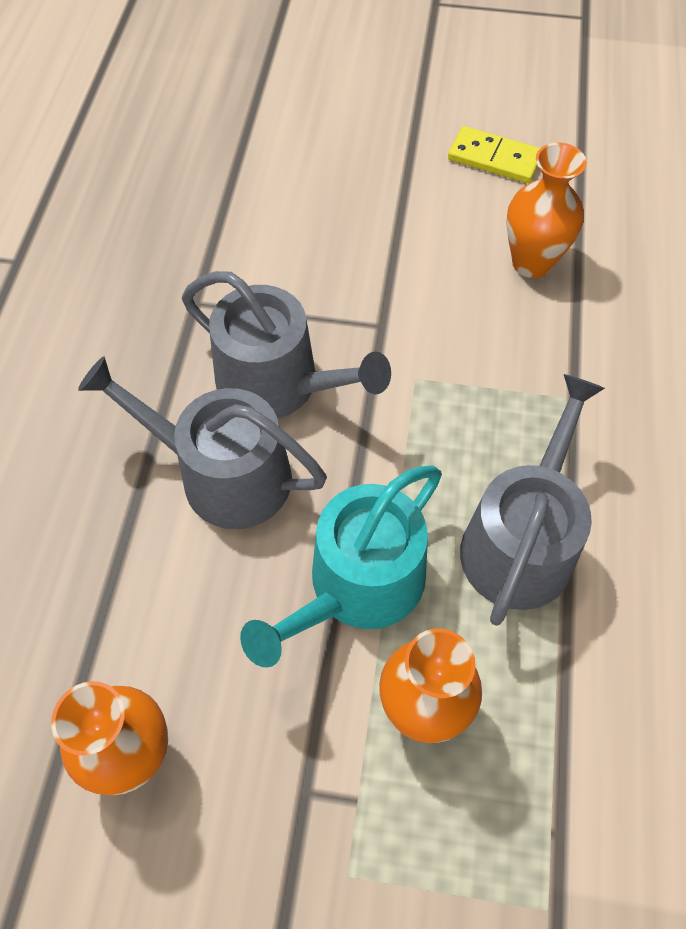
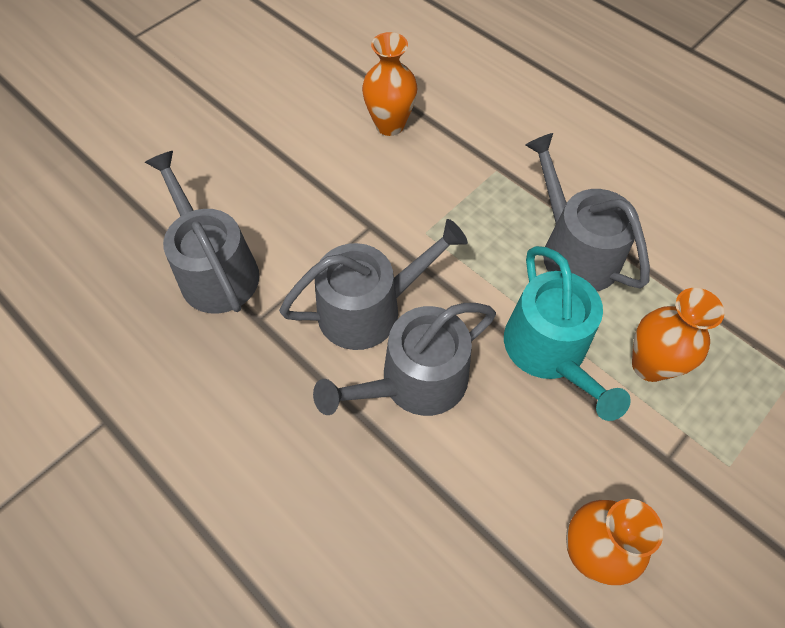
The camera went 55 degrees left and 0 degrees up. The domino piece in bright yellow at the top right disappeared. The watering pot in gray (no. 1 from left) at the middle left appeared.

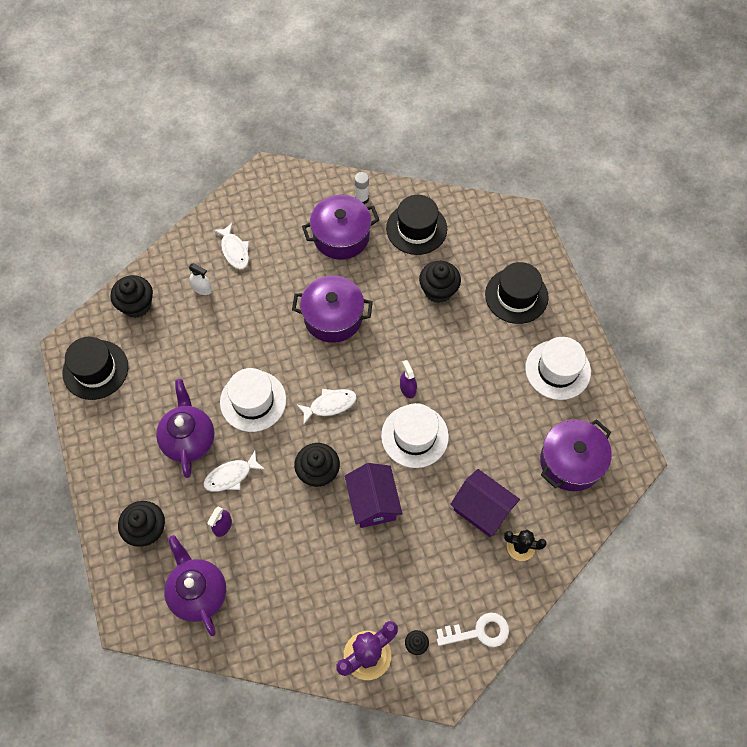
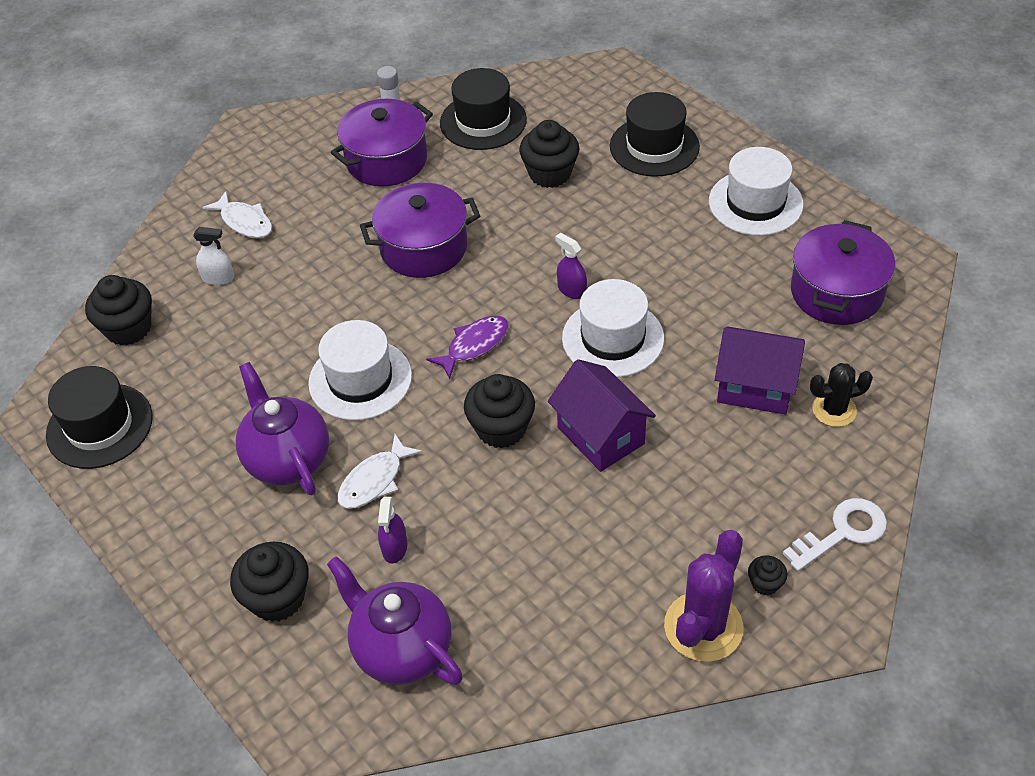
The camera went 20 degrees left and 15 degrees down. The fish figure in snow-white (no. 3 from left) at the centre became the fish figure in royal purple at the centre.

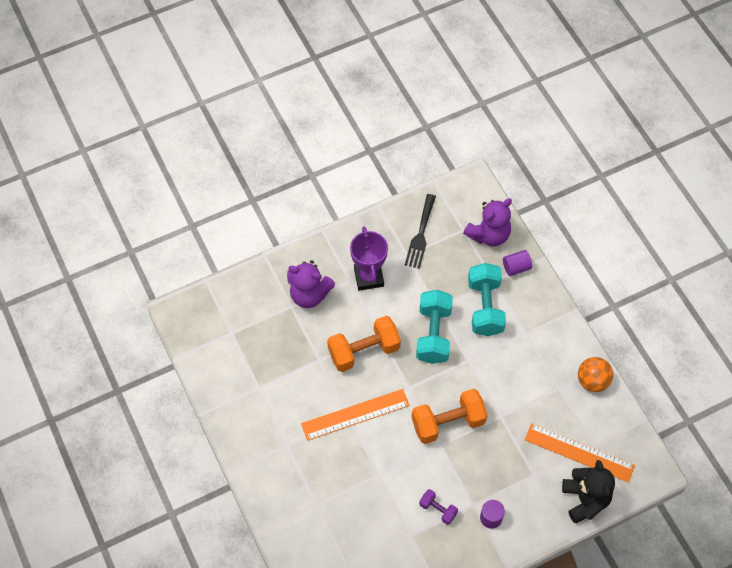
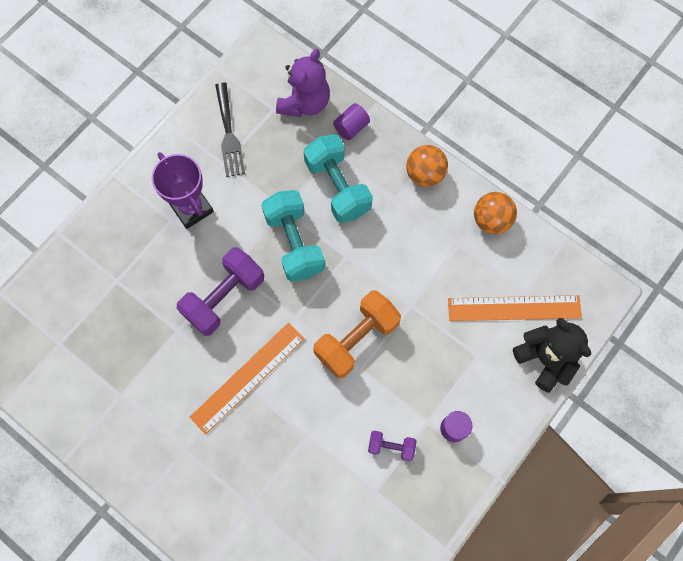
The camera went 25 degrees left and 10 degrees up. The stuffed bear in royal purple (no. 1 from left) at the centre disappeared. The dumbbell in orange (no. 1 from left) at the centre became the dumbbell in royal purple (no. 1 from left) at the middle left. The play ball in orange (no. 1 from left) at the top centre appeared.

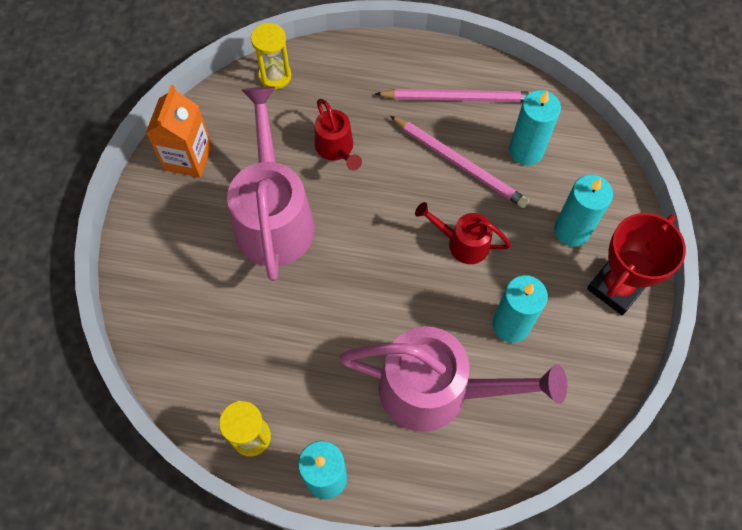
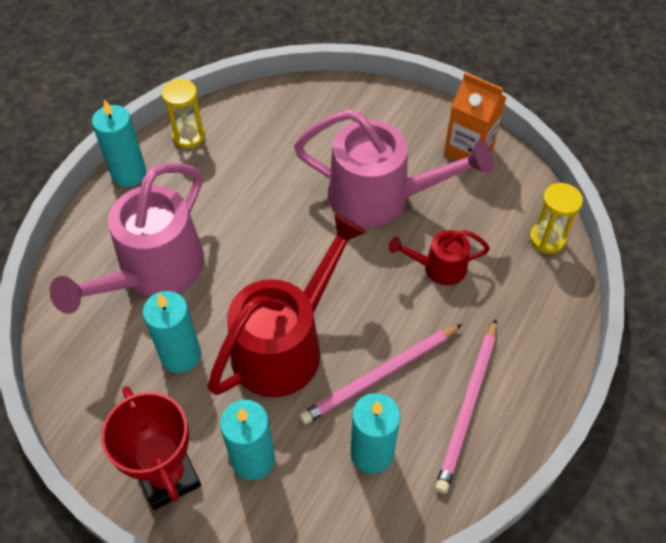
The camera went 110 degrees right and 10 degrees down. The watering pot in crimson (no. 2 from left in the first image) at the centre changed to 1.99 times the size.

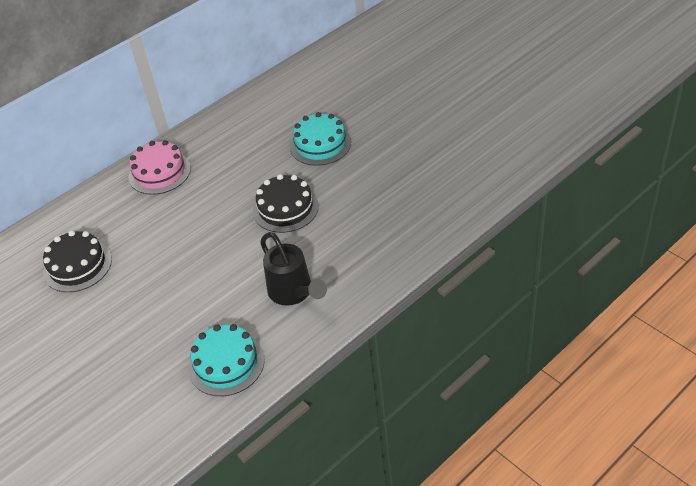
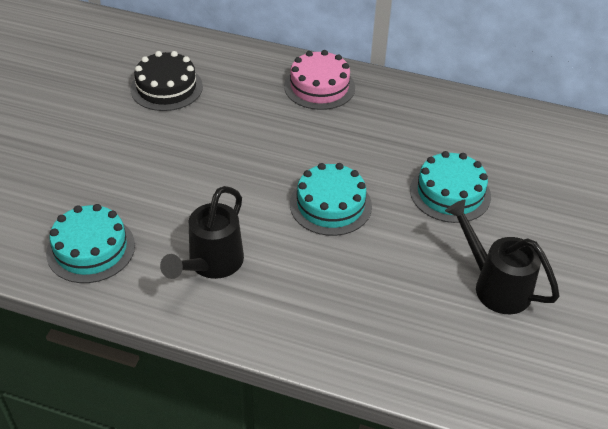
The camera went 55 degrees right and 0 degrees up. The cake in black (no. 2 from left) at the centre became the cake in teal (no. 2 from left) at the centre. The watering pot in black (no. 2 from left) at the middle right appeared.

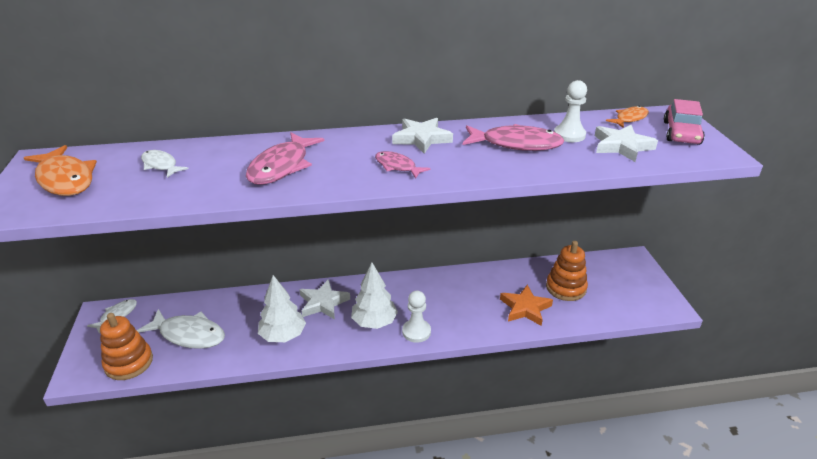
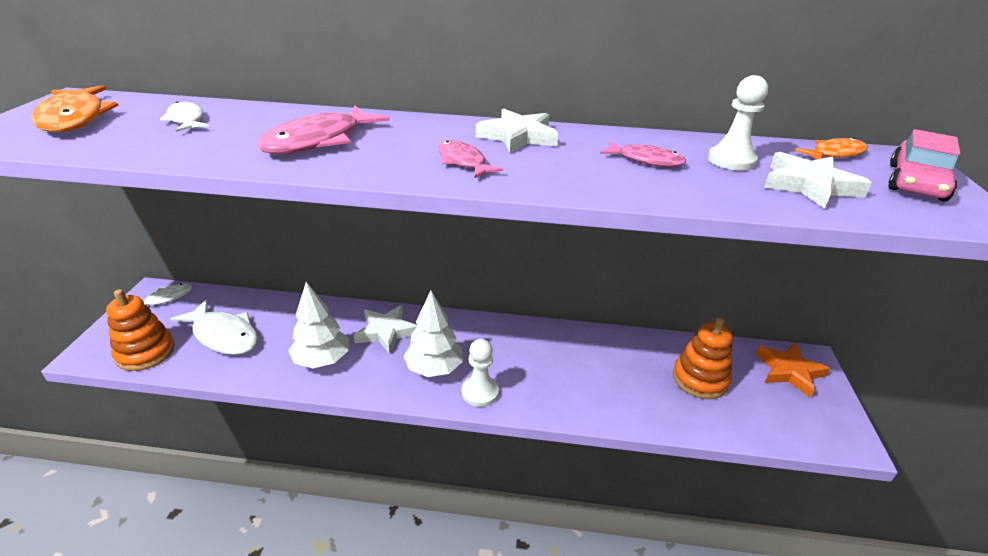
The camera went 15 degrees right and 0 degrees up. The fish figure in pink (no. 3 from left) at the top centre changed to 0.57 times the size. The star in orange moved from the centre to the middle right.

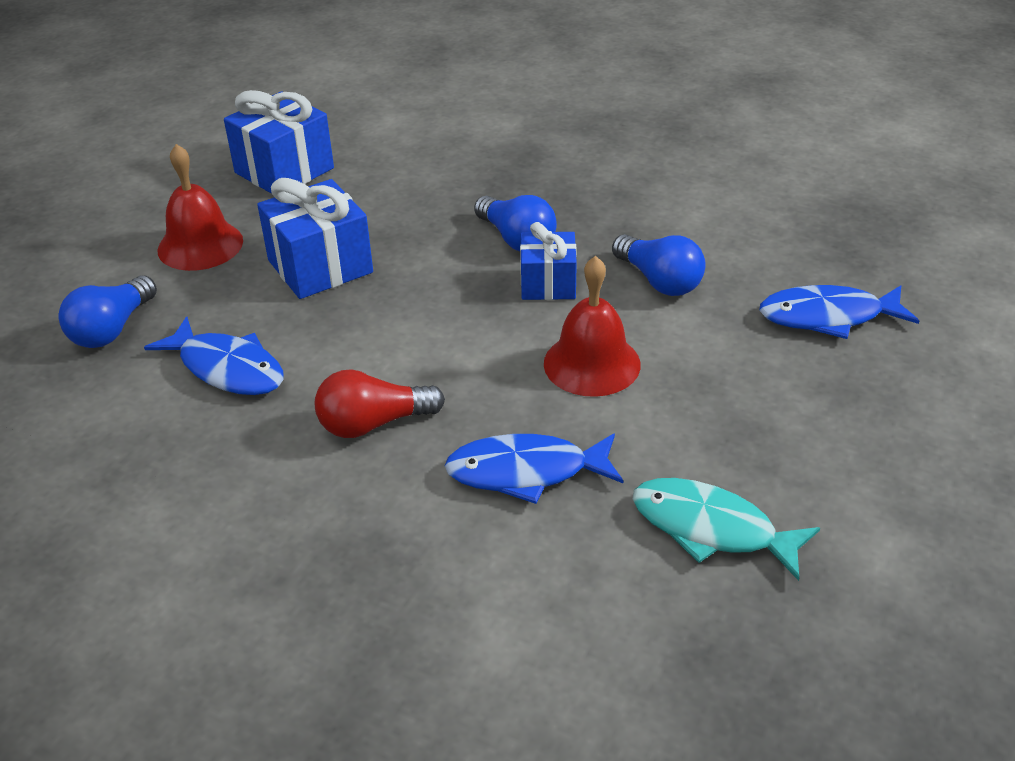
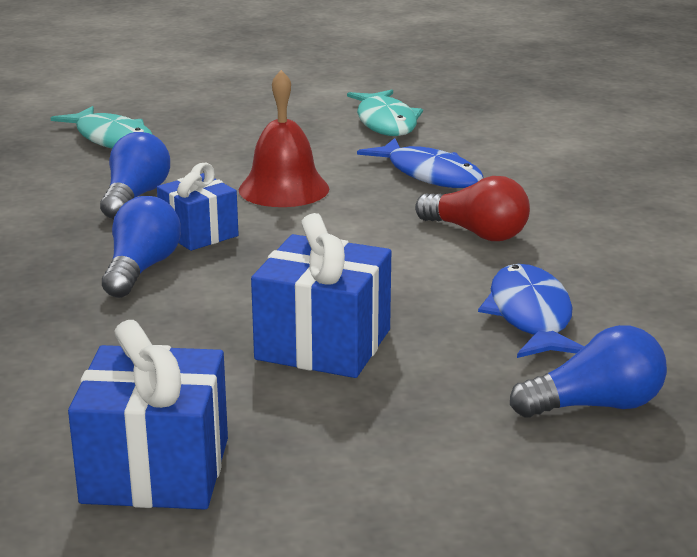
The camera went 130 degrees left and 15 degrees down. The hand bell in crimson (no. 1 from left) at the top left disappeared. The fish figure in cobalt (no. 3 from left) at the middle right became the fish figure in teal (no. 1 from left) at the top left.

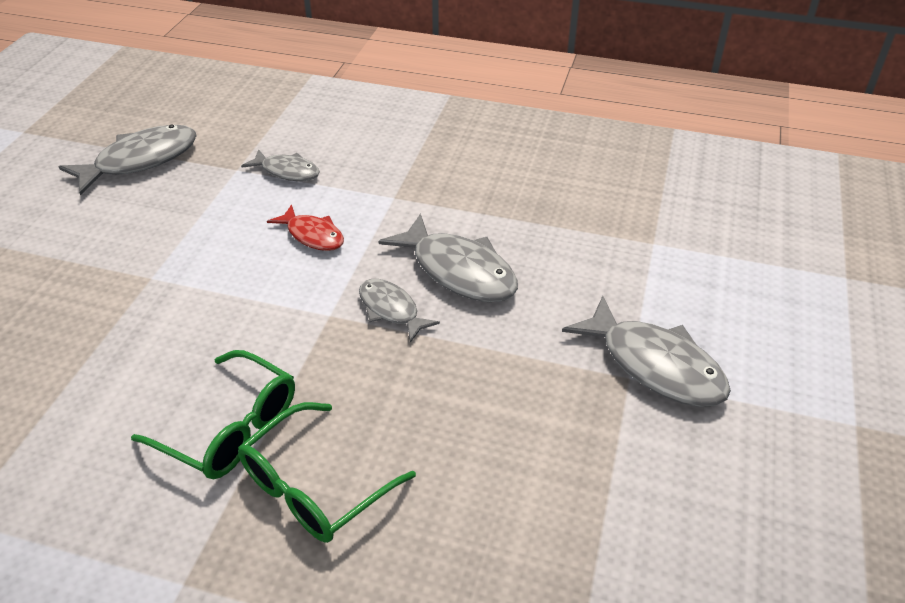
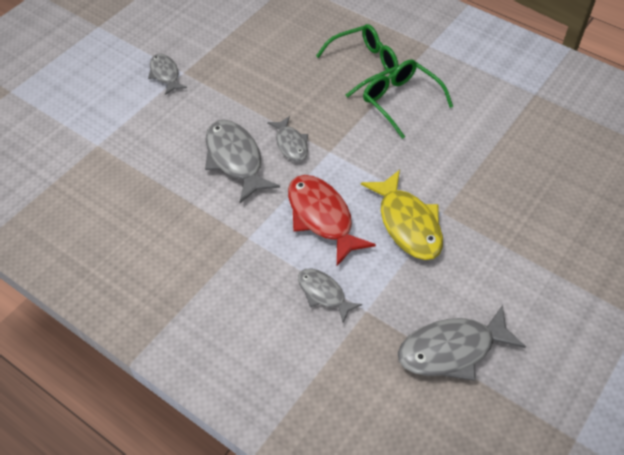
The camera went 160 degrees left and 10 degrees up. The fish figure in crimson at the centre changed to 1.70 times the size. The fish figure in gray (no. 5 from left in the first image) at the middle right changed to 0.59 times the size. The fish figure in bright yellow at the centre appeared.

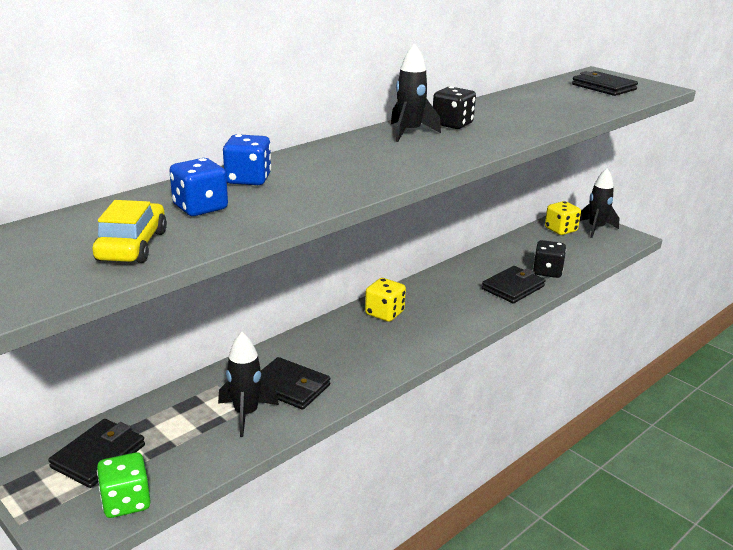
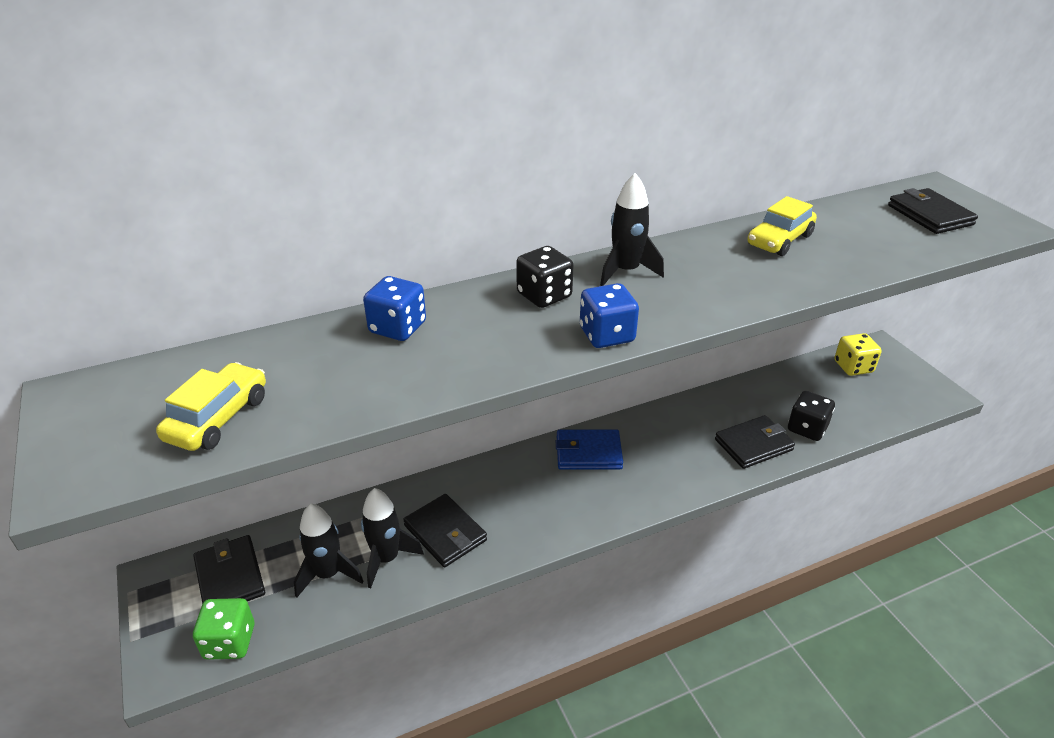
The camera went 20 degrees right and 10 degrees up. The dice in black (no. 1 from left) moved from the top centre to the centre. The dice in cobalt (no. 1 from left in the first image) moved from the middle left to the centre. The rocket in black (no. 3 from left in the first image) moved from the middle right to the bottom left. The dice in bright yellow (no. 1 from left) at the centre was replaced by the card wallet in cobalt at the centre. The card wallet in black (no. 1 from left) at the bottom left turned 75 degrees counterclockwise. The car in bright yellow (no. 2 from left) at the top right appeared.

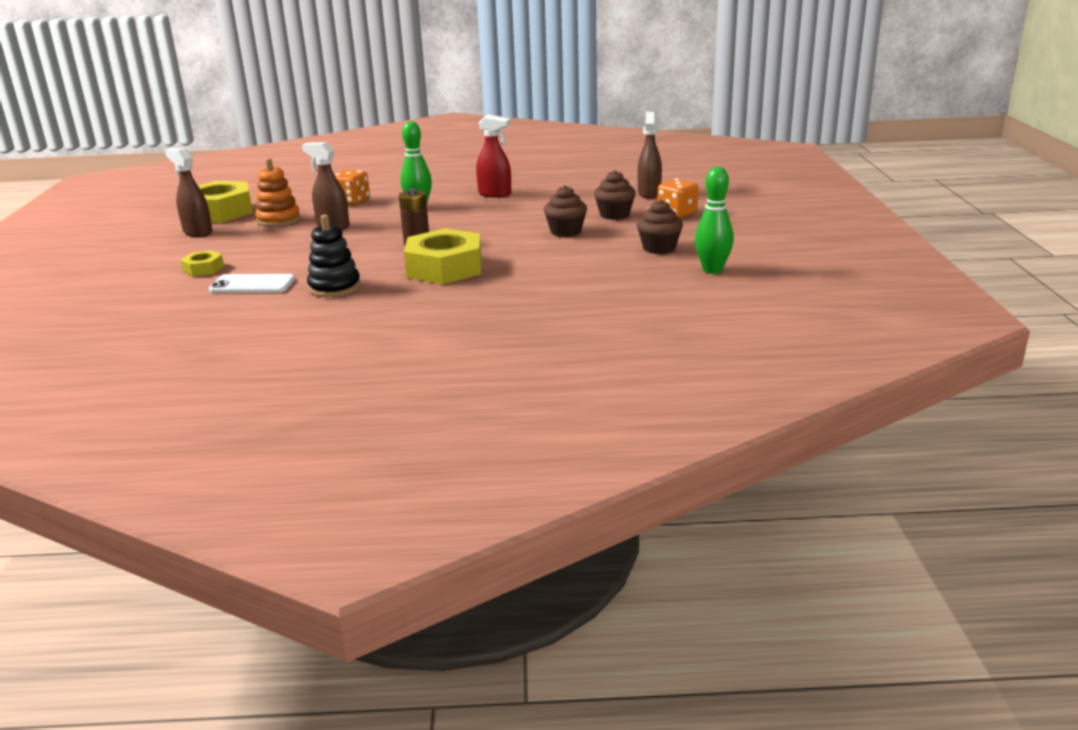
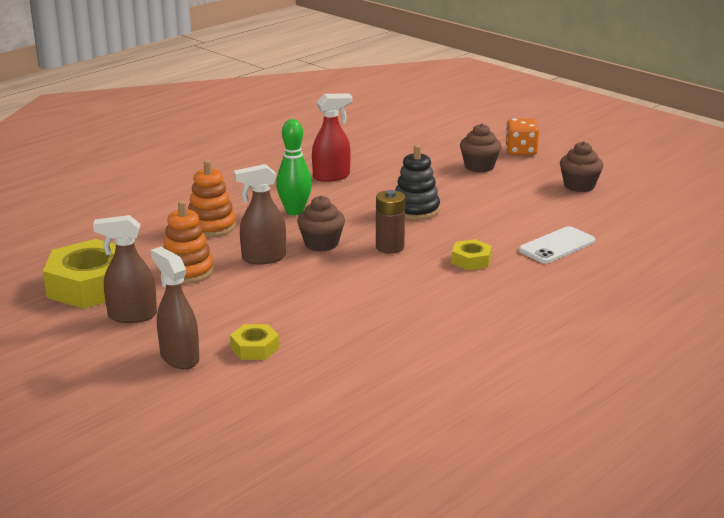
The camera went 45 degrees left and 0 degrees up. The spray cleaner in russet (no. 3 from left in the first image) moved from the top centre to the middle left. The bowling pin in green (no. 2 from left) at the top centre disappeared. The dice in orange (no. 1 from left) at the top left was replaced by the stacking rings in orange (no. 2 from left) at the middle left. The fairy cake in russet (no. 1 from left) moved from the top centre to the centre. The stacking rings in black moved from the middle left to the centre. The hexagon nut in bright yellow (no. 3 from left) at the centre changed to 0.48 times the size. The phone in snow-white moved from the middle left to the middle right.

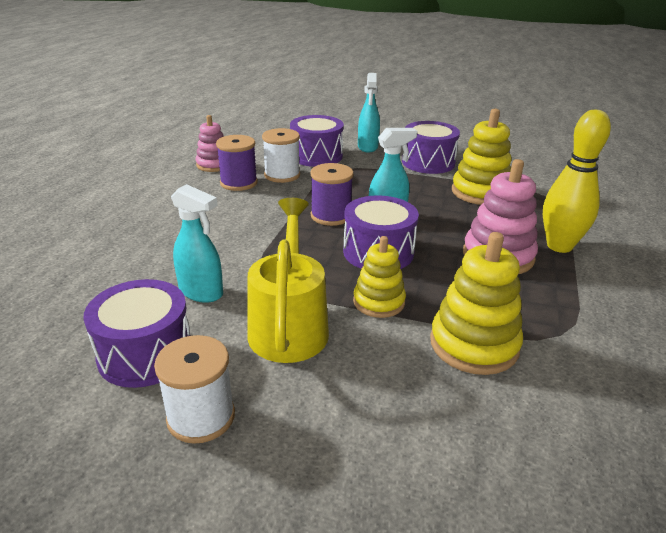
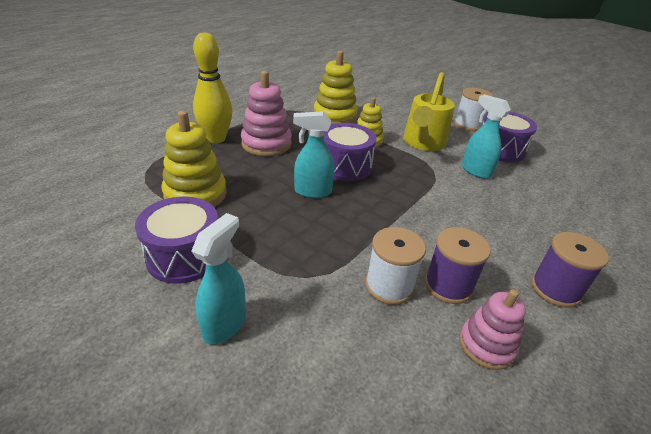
The camera went 160 degrees left and 5 degrees up. The toy drum in royal purple (no. 2 from left) at the top centre disappeared. The spool in royal purple (no. 2 from left) moved from the centre to the middle right.

